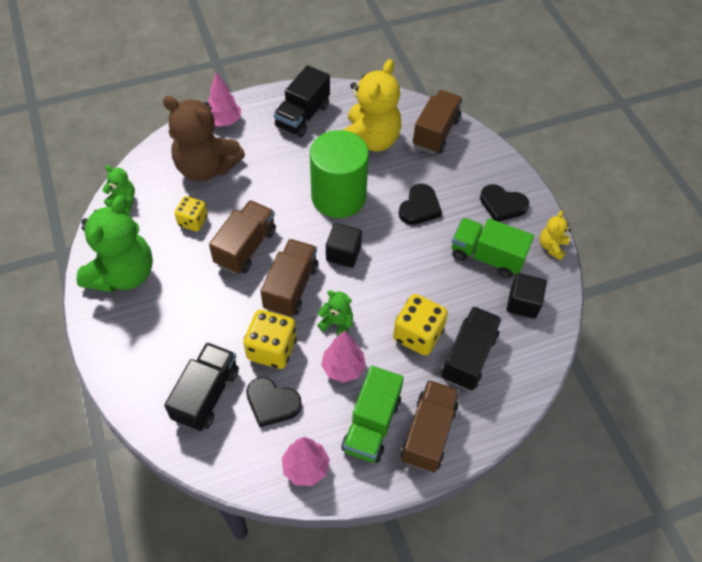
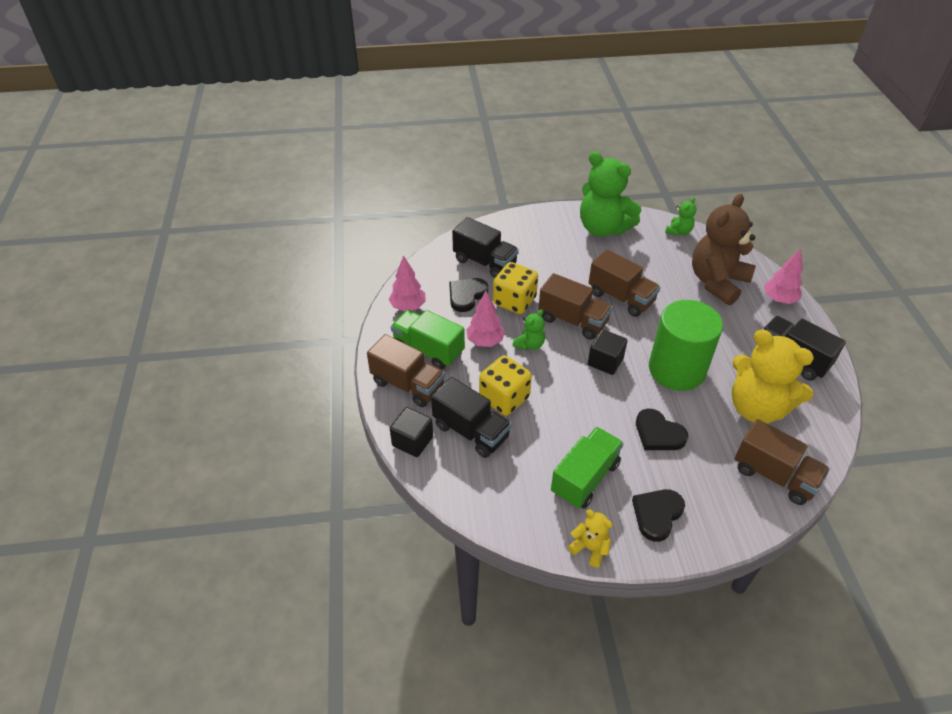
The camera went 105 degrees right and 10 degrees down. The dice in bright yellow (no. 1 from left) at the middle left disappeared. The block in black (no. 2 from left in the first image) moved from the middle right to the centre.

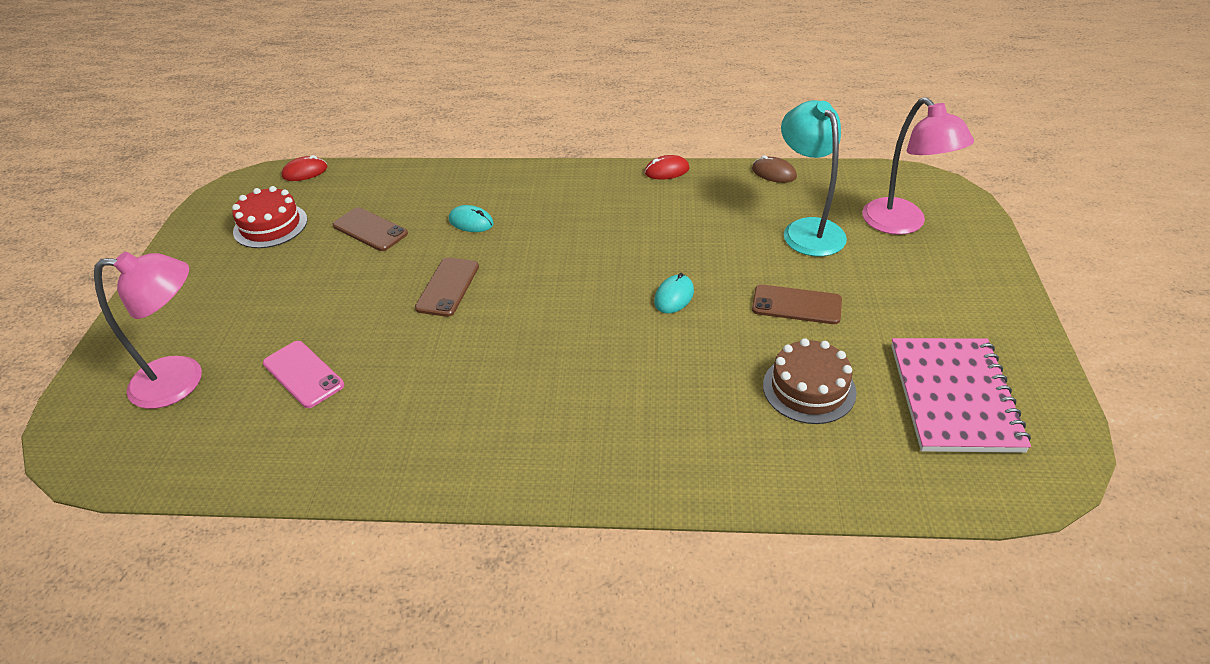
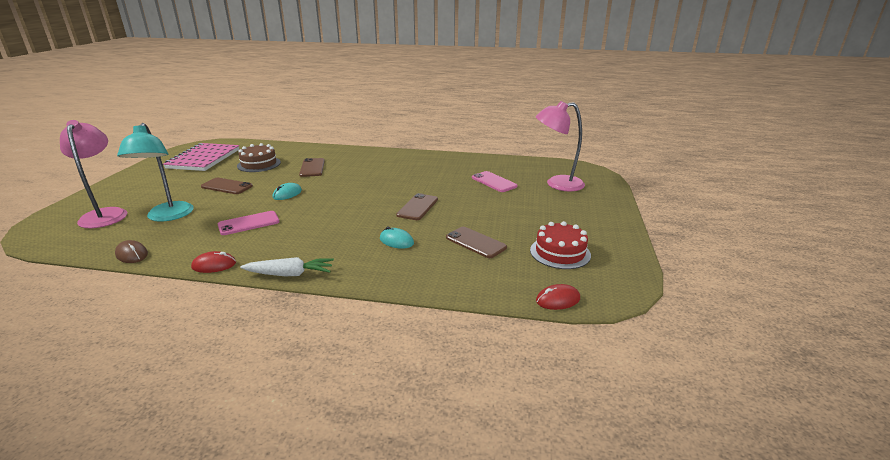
The camera went 175 degrees left and 15 degrees down. The phone in russet (no. 2 from left) at the centre appeared. The phone in pink (no. 1 from left) at the middle left appeared. The root vegetable in snow-white at the middle left appeared.

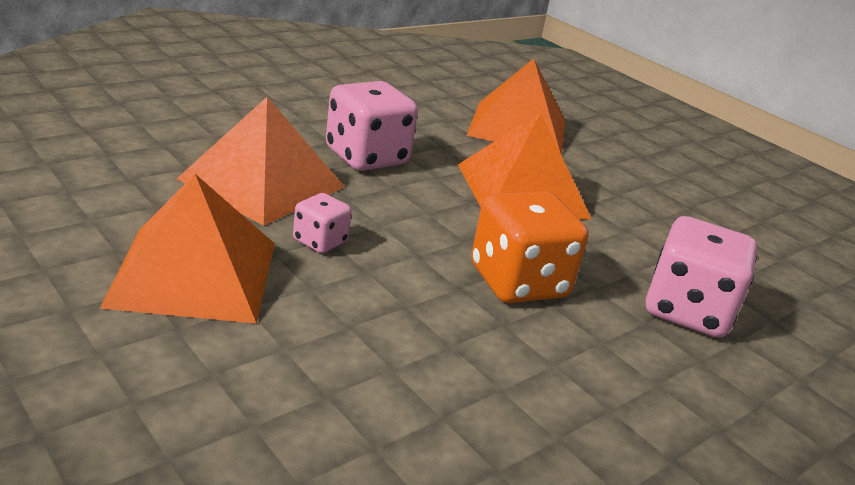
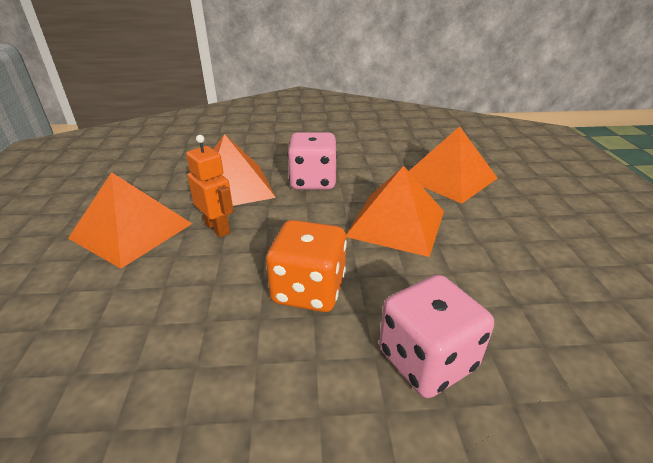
The camera went 40 degrees right and 5 degrees up. The dice in pink (no. 1 from left) at the centre was replaced by the robot figure in orange at the middle left.

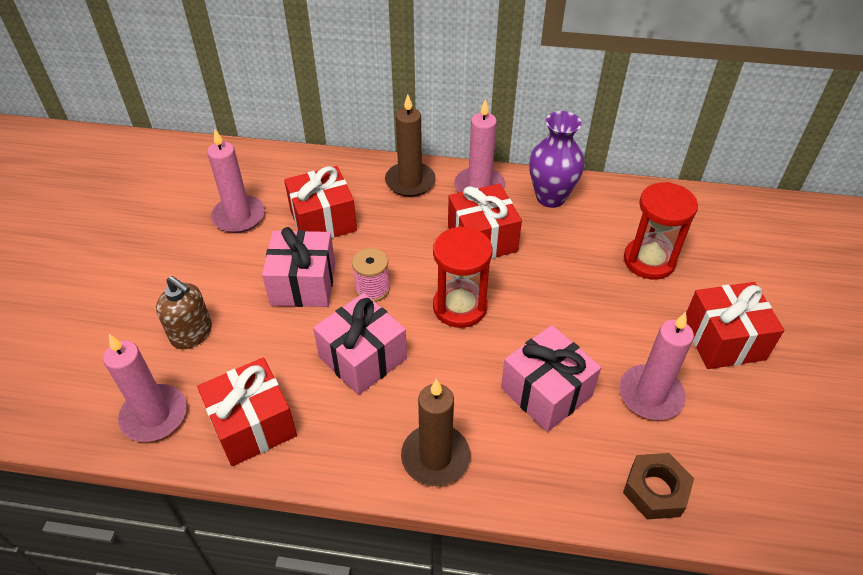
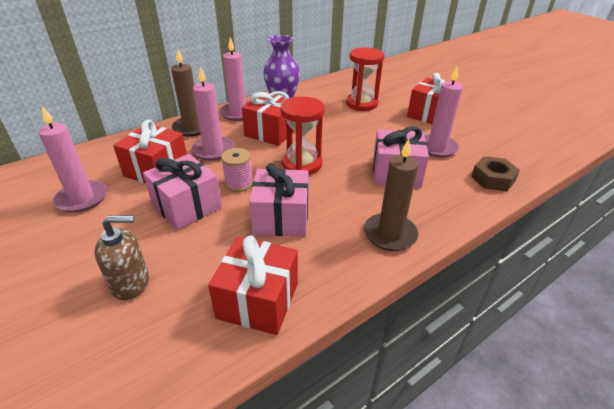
The camera went 45 degrees left and 10 degrees down. The wax candle in pink (no. 1 from left in the first image) moved from the bottom left to the top centre.

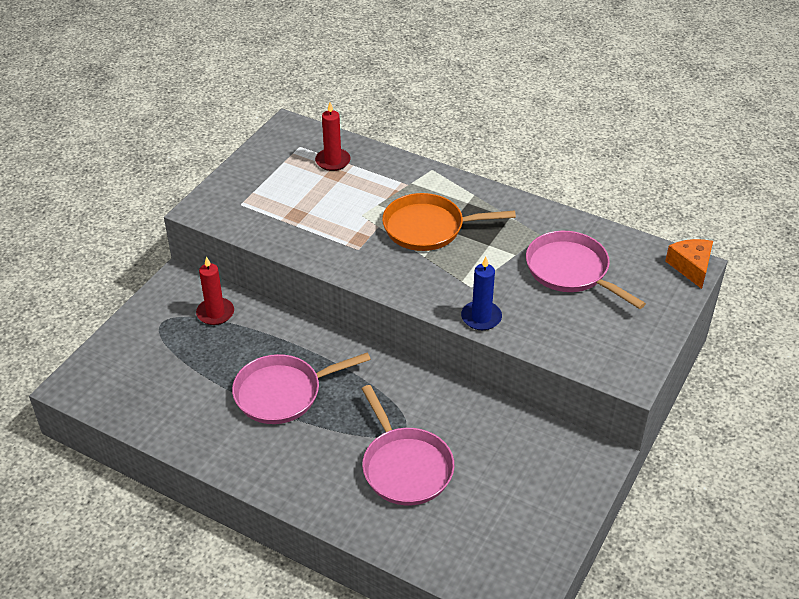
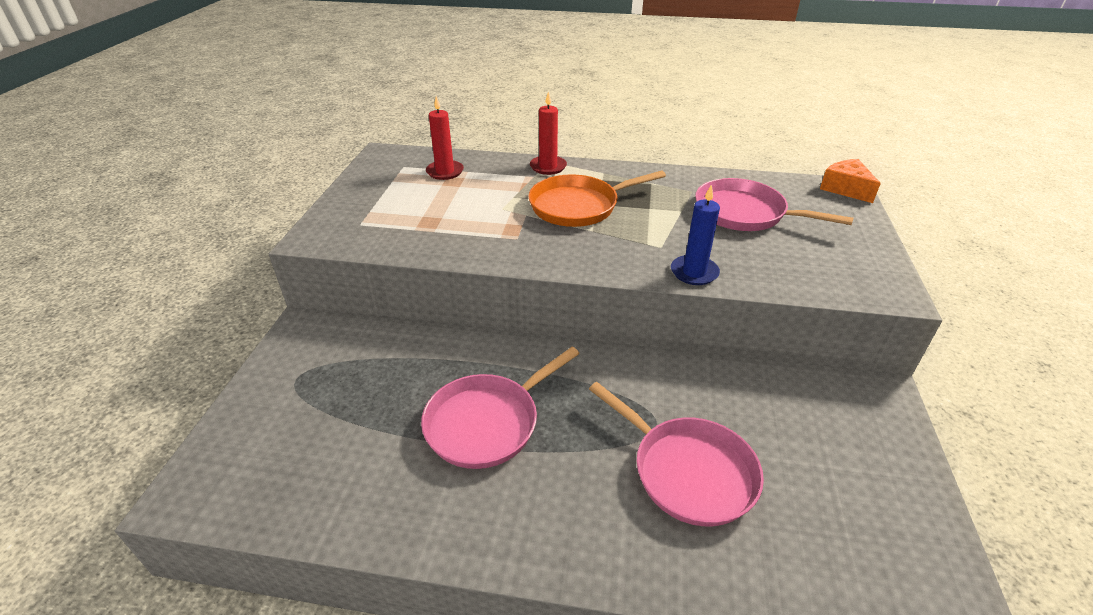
The camera went 20 degrees left and 5 degrees down. The wax candle in crimson (no. 1 from left in the first image) moved from the middle left to the top centre.

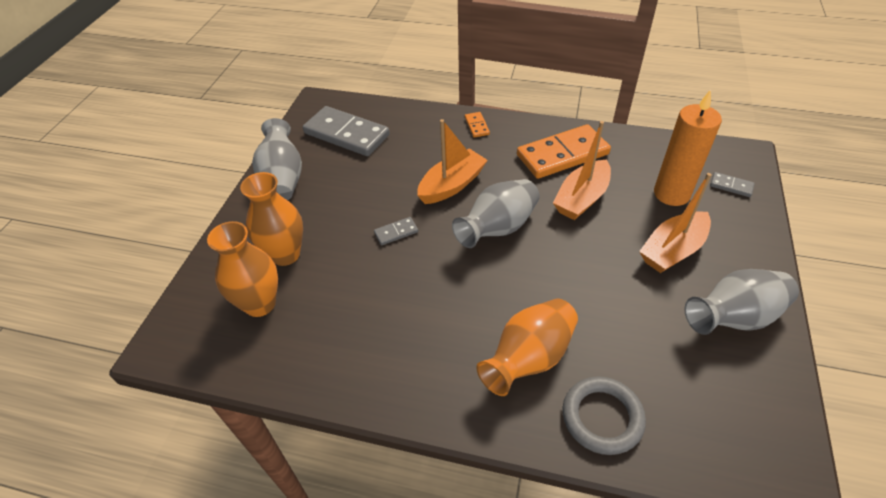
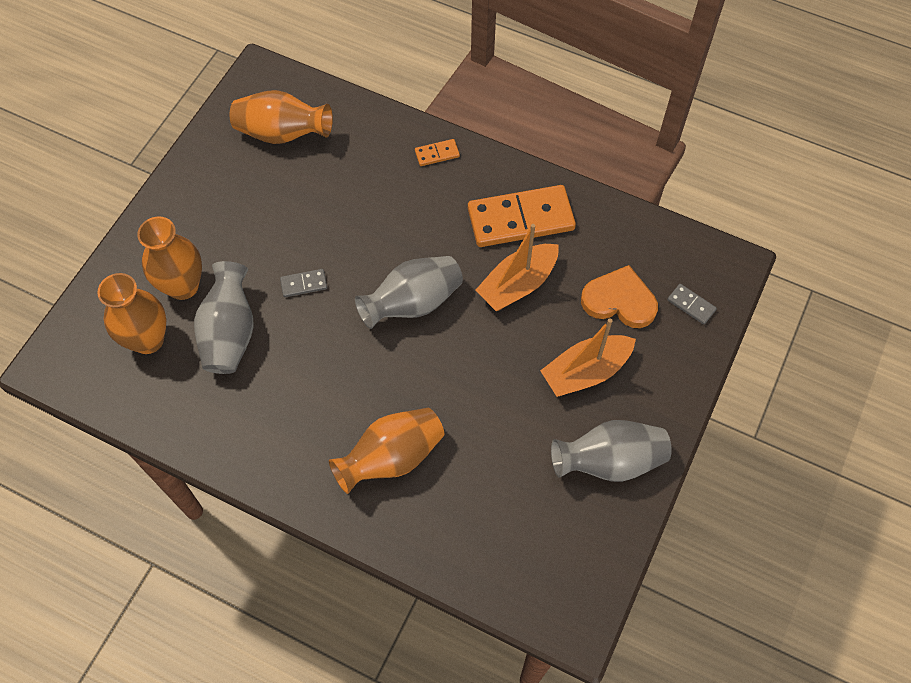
The camera went 10 degrees right and 15 degrees up. The wax candle in orange at the top right was replaced by the love heart in orange at the middle right. The domino piece in gray (no. 1 from left) at the top centre was replaced by the flower vase in orange (no. 3 from left) at the top left. The domino piece in orange (no. 1 from left) at the top centre turned 75 degrees clockwise. The flower vase in gray (no. 1 from left) moved from the top left to the middle left. The sailboat in orange (no. 1 from left) at the top centre disappeared. The torus in gray at the bottom right disappeared.

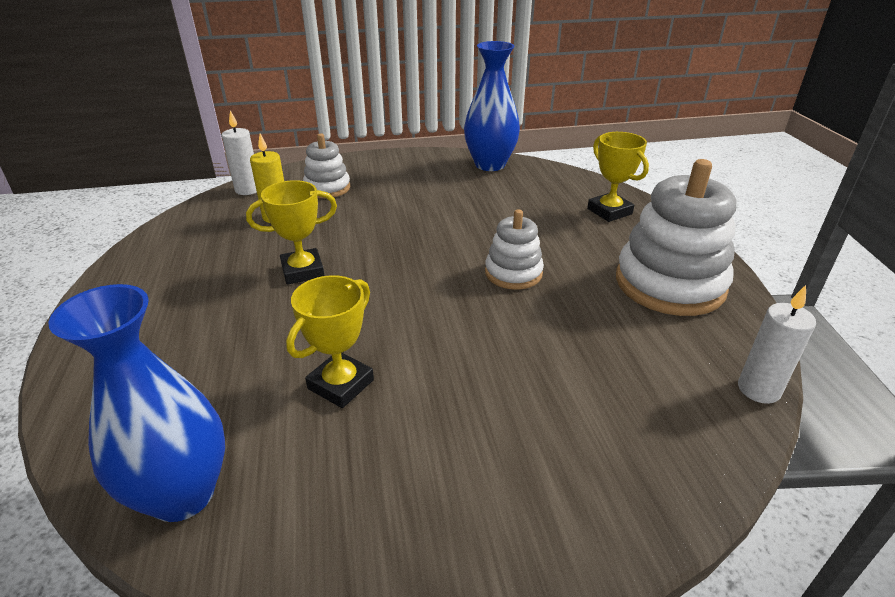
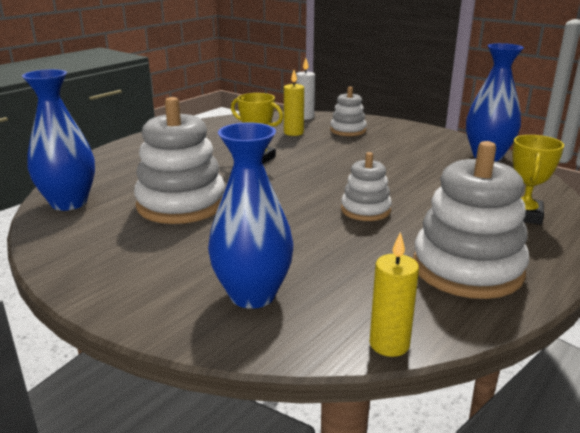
The camera went 50 degrees right and 10 degrees down. The prize cup in bright yellow (no. 2 from left) at the centre was replaced by the stacking rings in snow-white (no. 1 from left) at the middle left. The wax candle in snow-white (no. 2 from left) at the middle right became the wax candle in bright yellow (no. 2 from left) at the bottom right. The flower vase in cobalt (no. 2 from left) at the centre appeared.

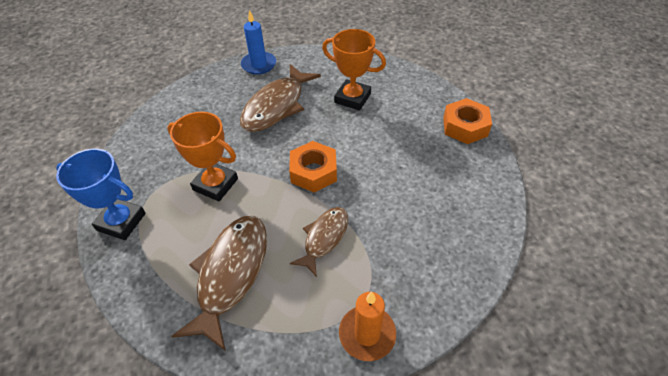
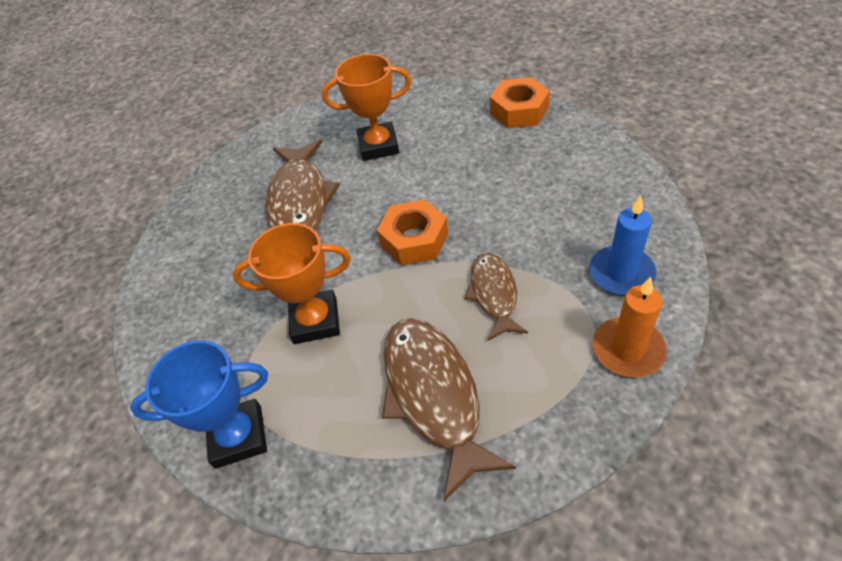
The camera went 30 degrees left and 0 degrees up. The wax candle in cobalt moved from the top centre to the middle right.

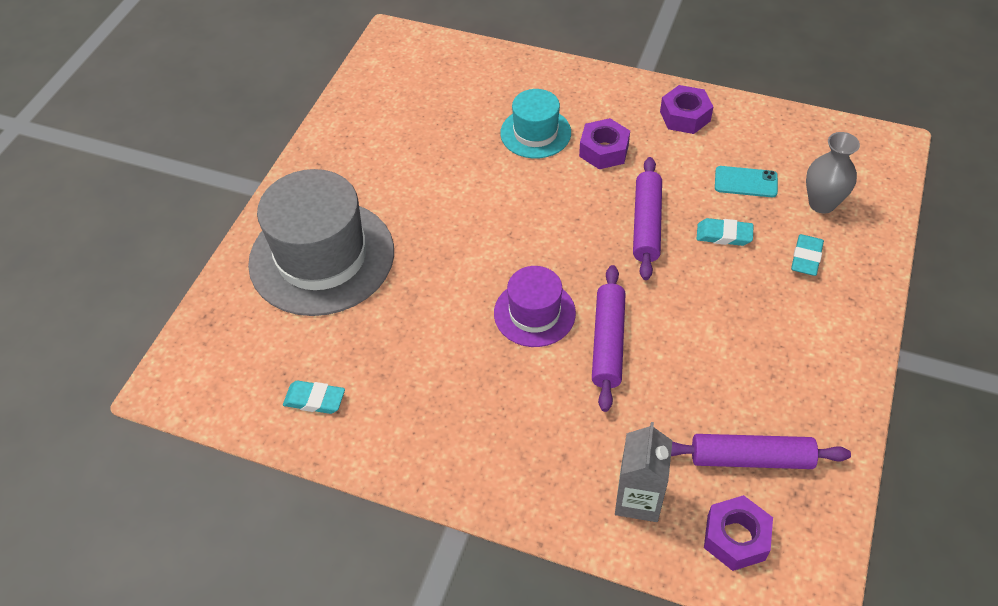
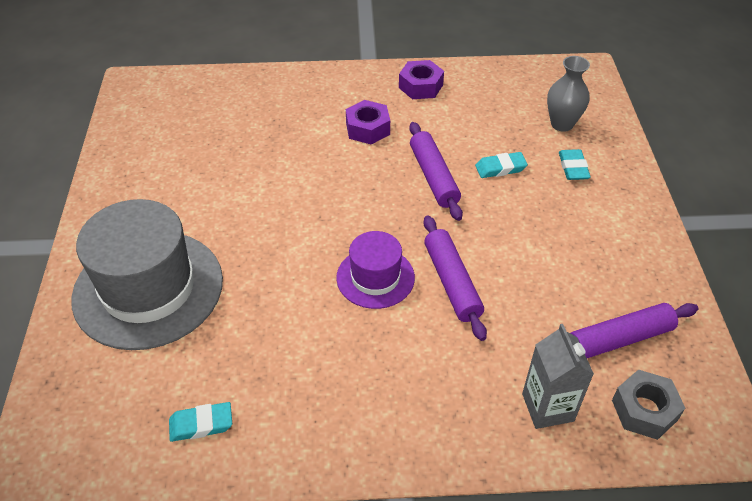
The camera went 25 degrees left and 5 degrees down. The tall hat in teal at the top centre disappeared. The phone in teal at the top right disappeared. The hexagon nut in royal purple (no. 3 from left) at the bottom right became the hexagon nut in gray at the bottom right.

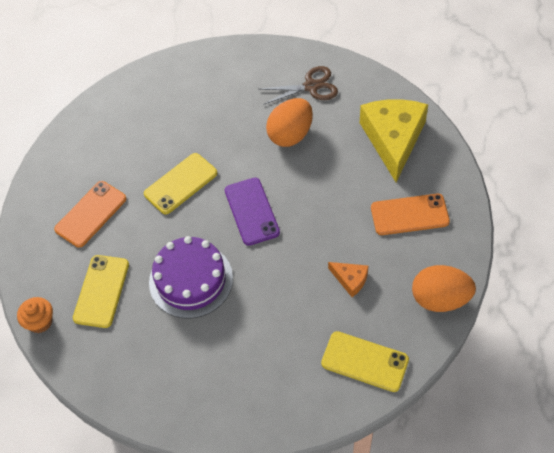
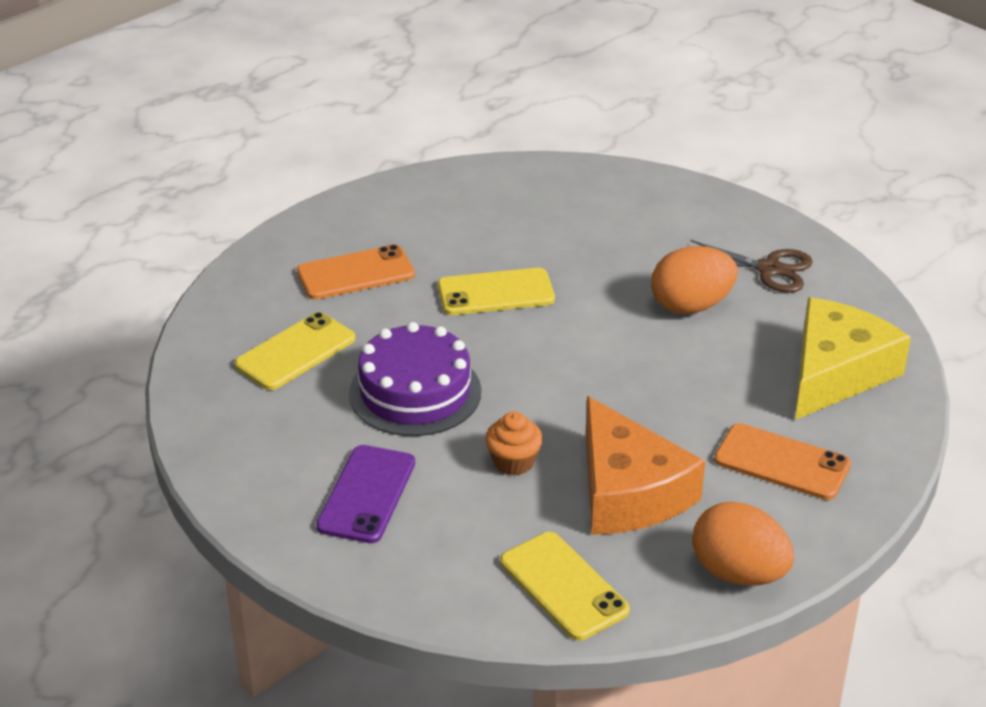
The camera went 30 degrees right and 20 degrees down. The phone in royal purple moved from the centre to the bottom centre. The cheese wedge in orange at the centre changed to 2.23 times the size. The fairy cake in orange moved from the bottom left to the centre.

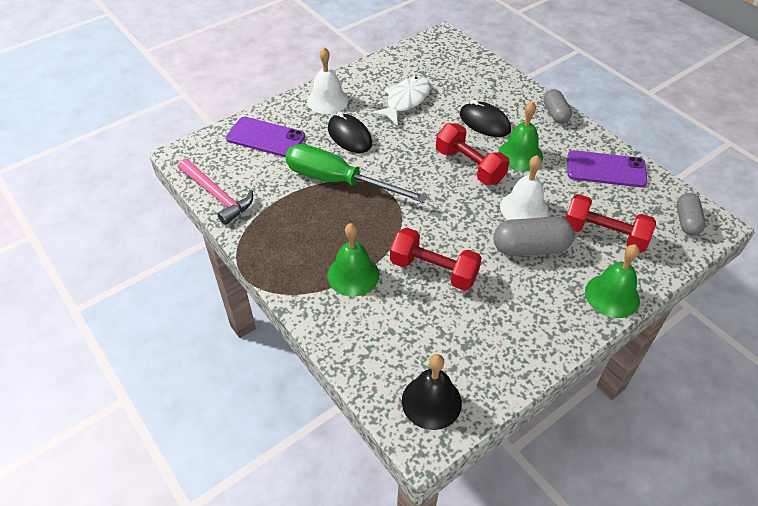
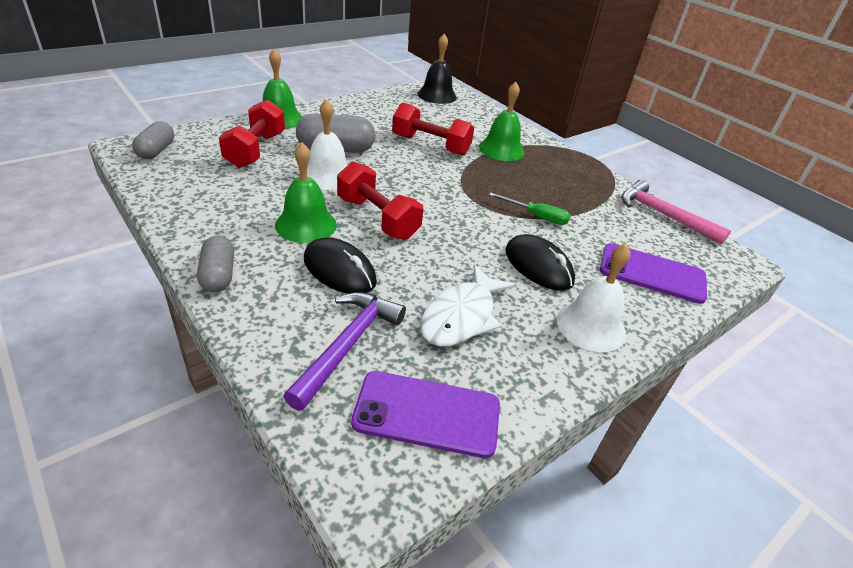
The camera went 175 degrees right and 10 degrees down. The hand screwdriver in green at the centre changed to 0.47 times the size. The phone in royal purple (no. 2 from left in the first image) moved from the top right to the bottom centre. The dumbbell in crimson (no. 3 from left in the first image) at the middle right turned 75 degrees clockwise. The claw hammer in royal purple at the centre appeared.

